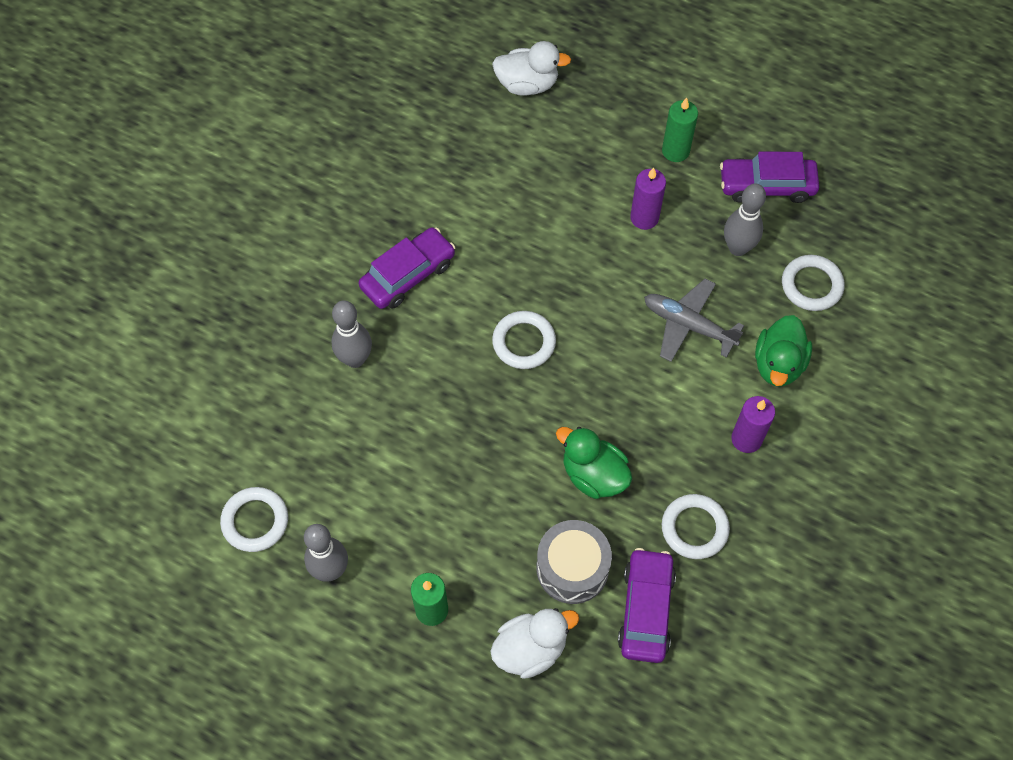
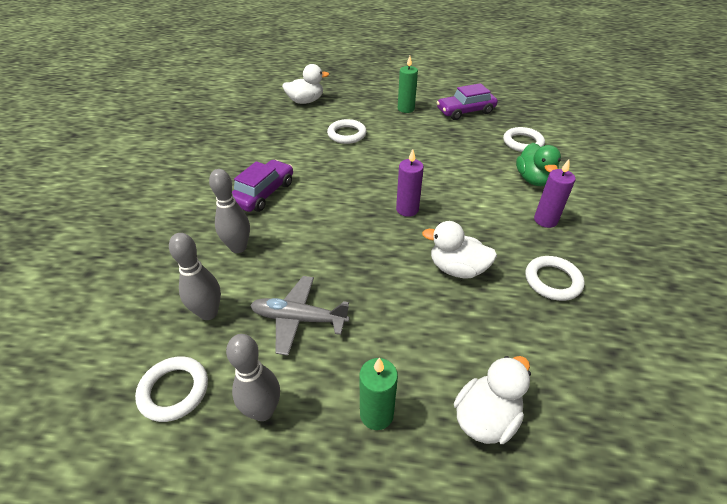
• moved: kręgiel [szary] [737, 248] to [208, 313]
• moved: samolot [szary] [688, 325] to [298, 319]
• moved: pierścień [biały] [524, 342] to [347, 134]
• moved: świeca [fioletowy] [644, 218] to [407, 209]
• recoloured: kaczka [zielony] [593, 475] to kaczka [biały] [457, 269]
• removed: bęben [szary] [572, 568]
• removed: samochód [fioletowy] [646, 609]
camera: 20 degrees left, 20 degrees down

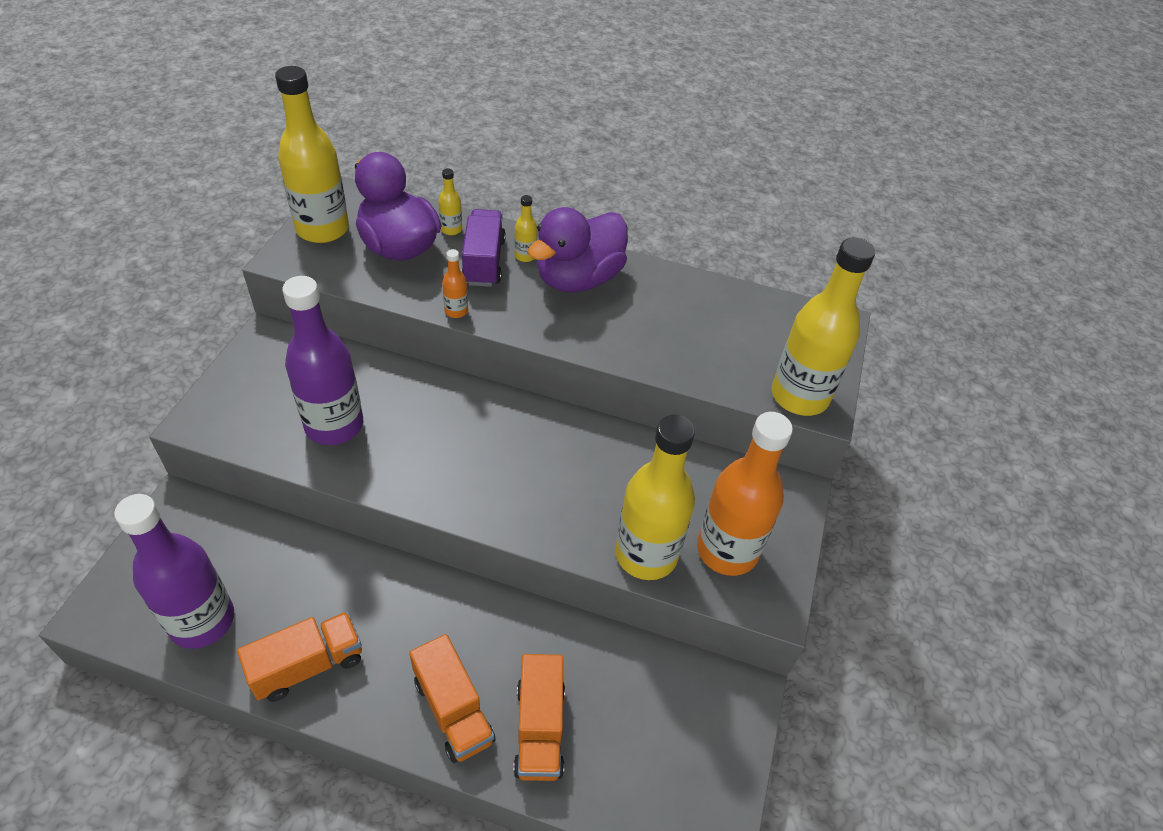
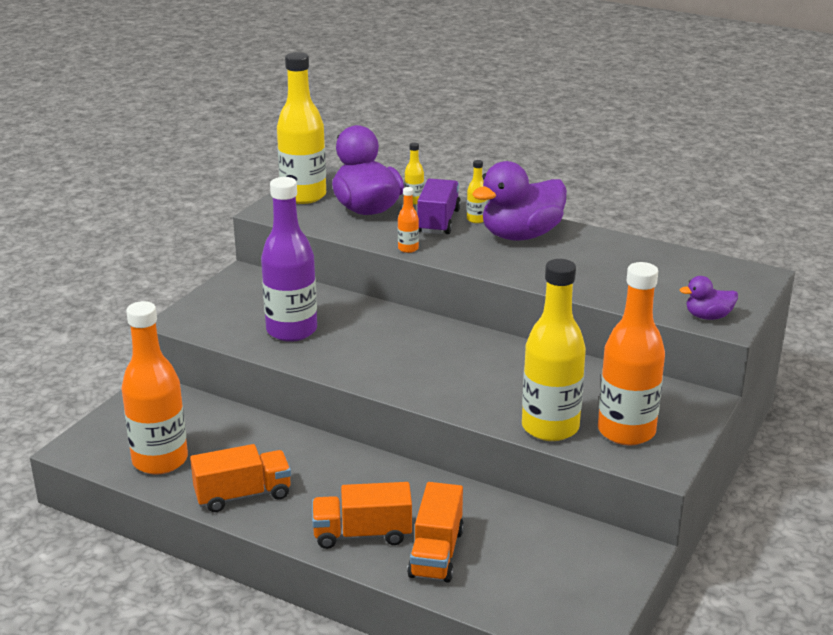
• recoloured: butelka [fioletowy] [202, 621] to butelka [pomarańczowy] [160, 460]
• turned: ciężarówka [pomarańczowy] [453, 710] = [362, 534] 105 degrees clockwise
• replaced: butelka [żółty] [799, 396] to kaczka [fioletowy] [708, 316]
camera: 15 degrees right, 20 degrees down

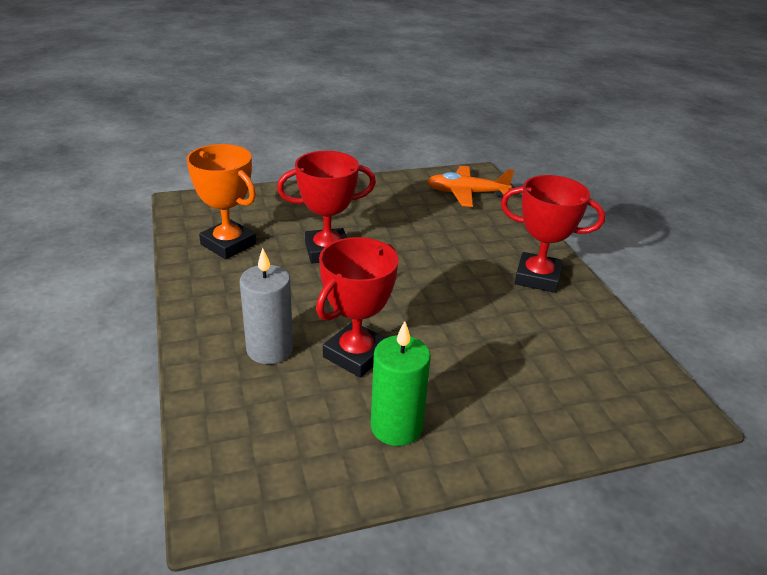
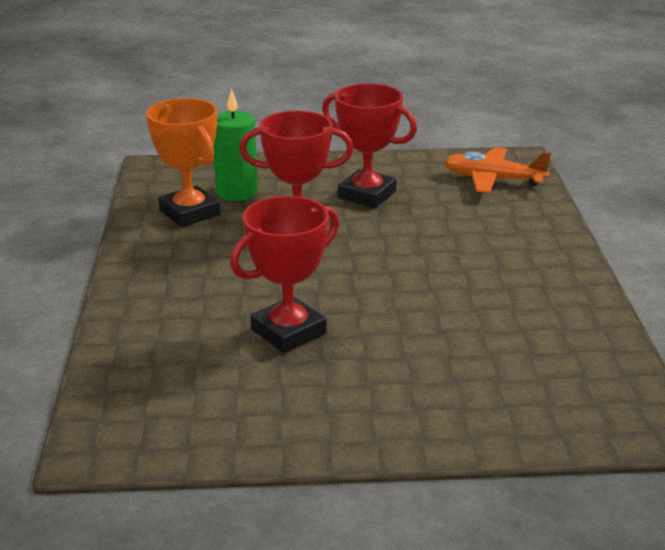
• moved: świeca [zielony] [396, 427] to [237, 192]
• moved: puchar [czerwony] [537, 277] to [367, 195]
• removed: świeca [szary] [270, 349]
camera: 15 degrees right, 5 degrees down

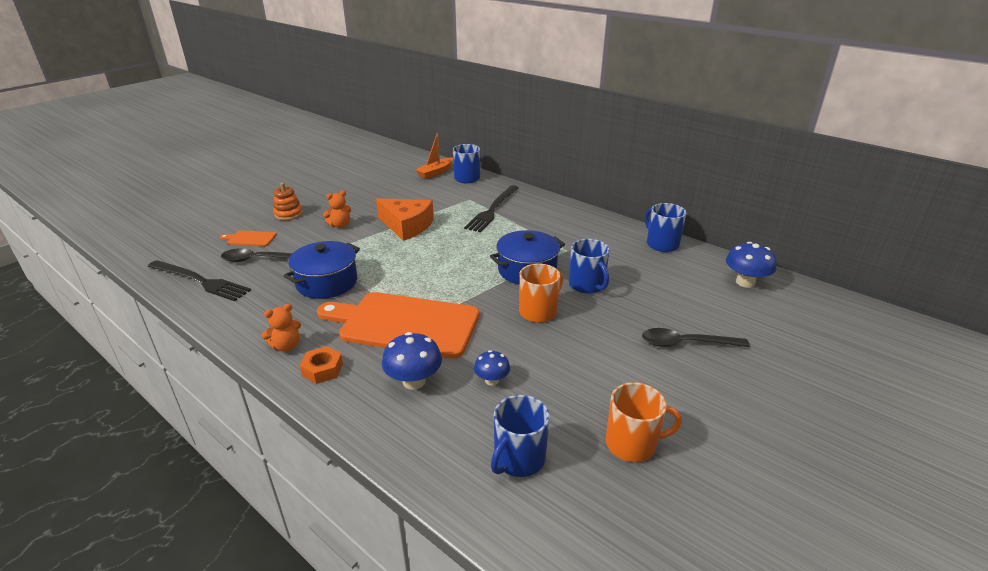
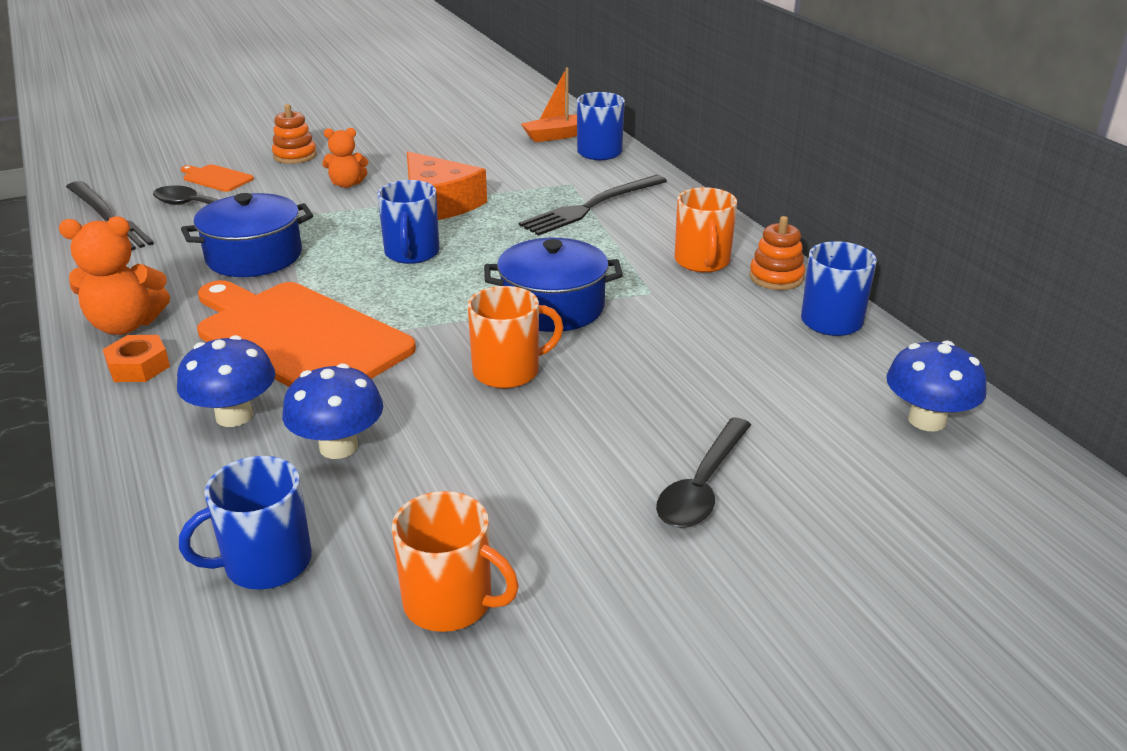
• resized: miś [pomarańczowy] [286, 346] = [126, 325] x1.58
• resized: grzyb [niebieski] [492, 380] = [338, 447] x1.62
• moved: kubek [niebieski] [587, 285] to [412, 253]
• turned: łyżka [czarny] [686, 343] = [702, 486] 90 degrees counterclockwise
• added: kubek [pomarańczowy] [702, 262]
• added: zabawka nakładanka [pomarańczowy] [776, 277]
camera: 25 degrees right, 0 degrees up

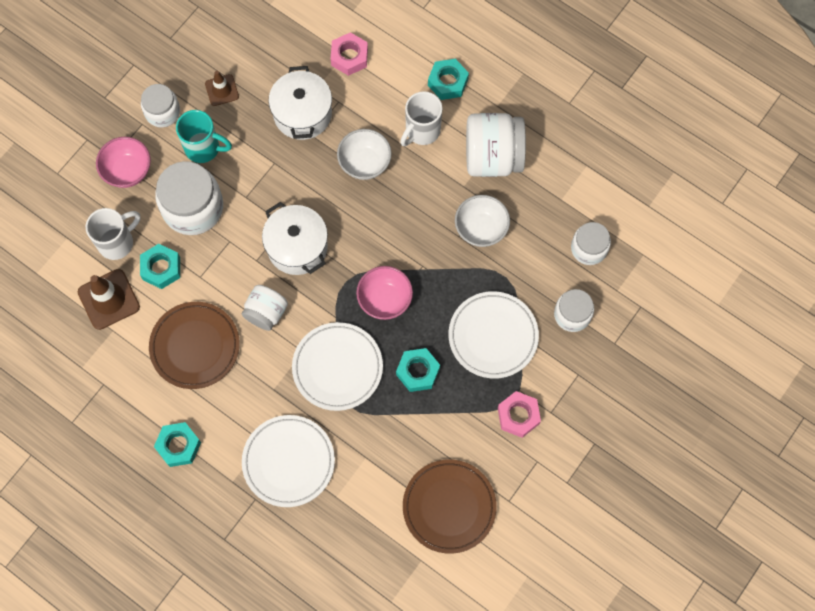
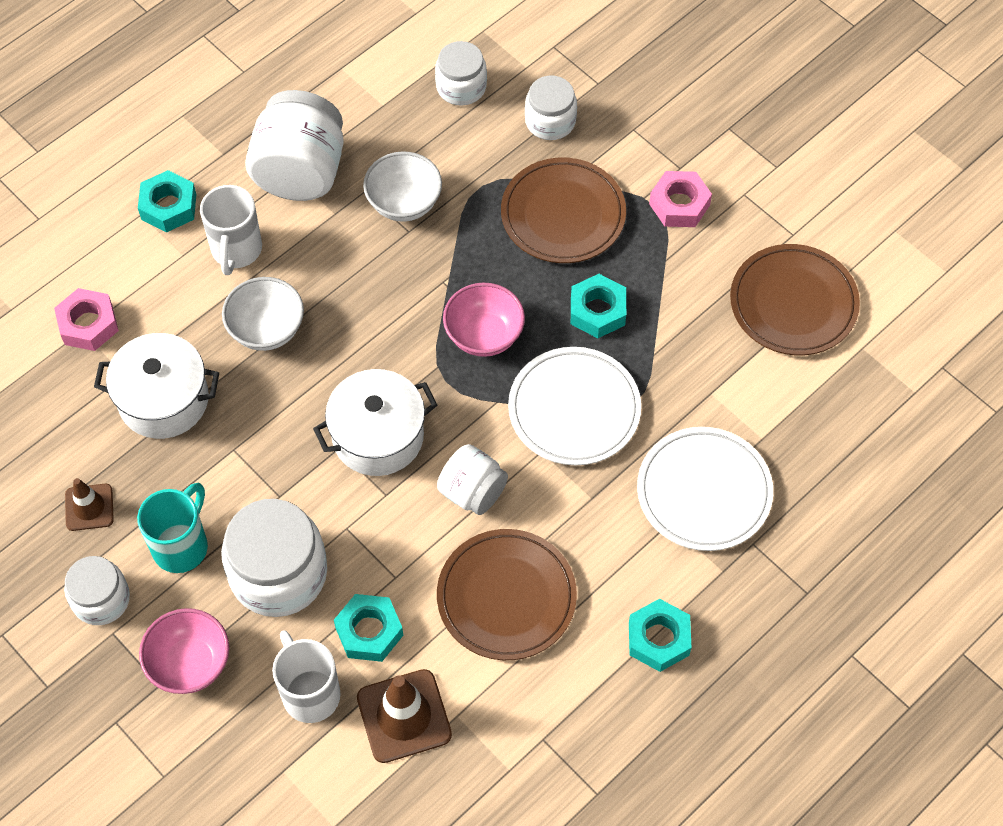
• turned: kubek [biały] [422, 131] = [236, 250] 45 degrees clockwise
• recoloured: talerz [biały] [493, 336] to talerz [brązowy] [563, 215]
camera: 80 degrees left, 10 degrees down

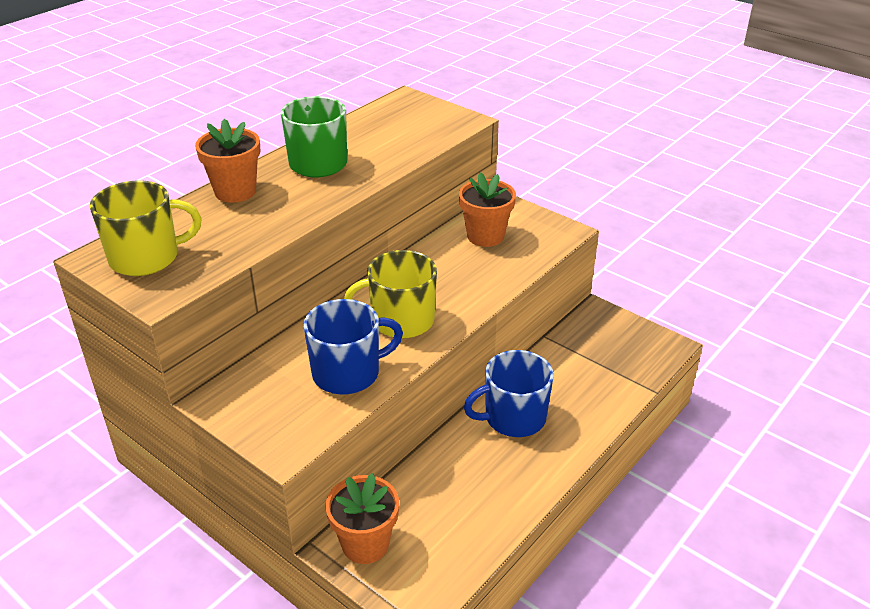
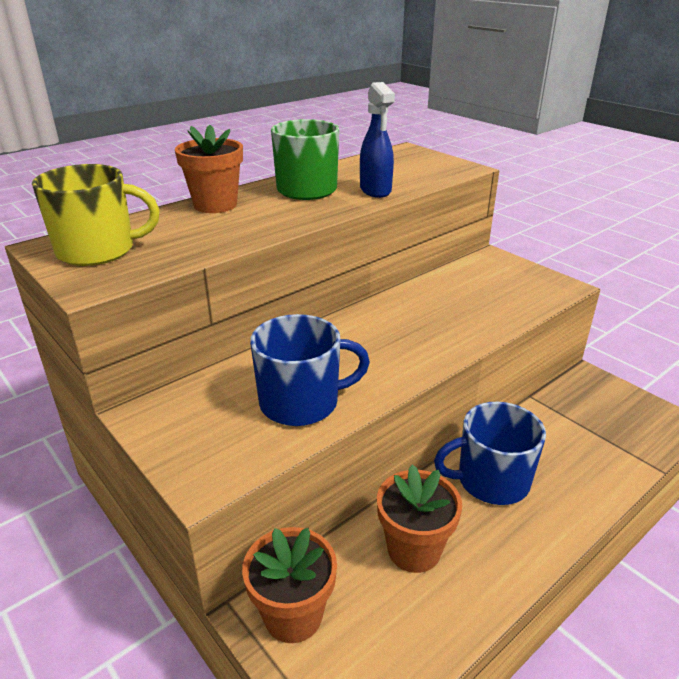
• added: spryskiwacz [niebieski] [375, 190]
• moved: doniczka [pomarańczowy] [485, 236] to [414, 550]
• removed: kubek [żółty] [401, 320]
camera: 10 degrees right, 5 degrees down

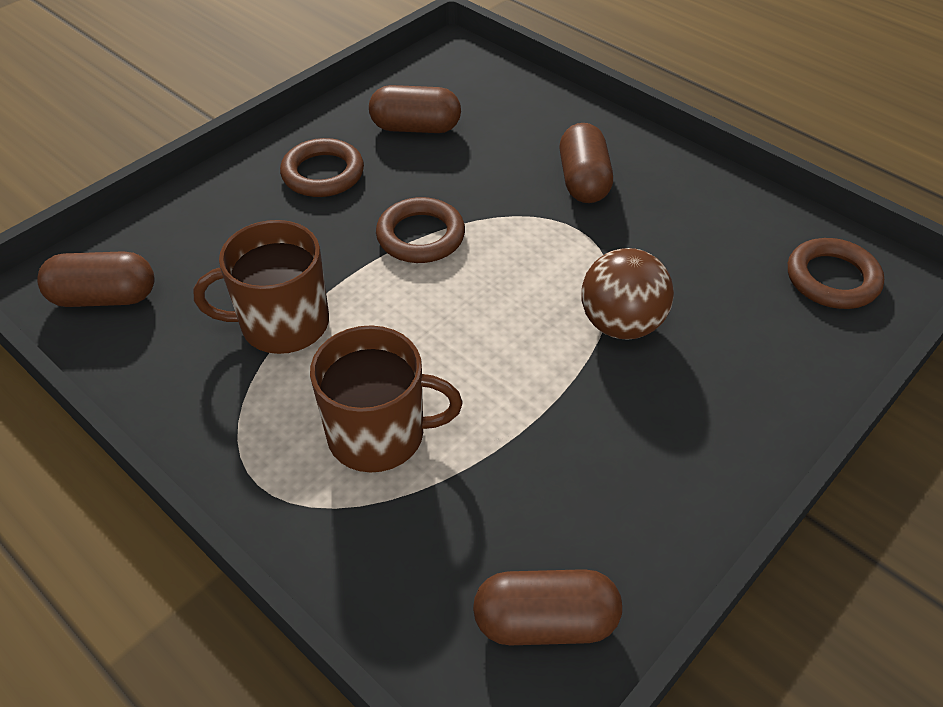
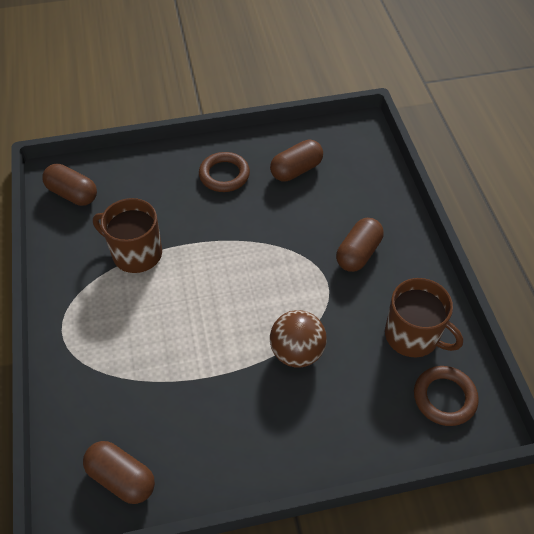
• turned: kapsułka [brązowy] [415, 127] = [296, 170] 75 degrees counterclockwise
• moved: kubek [brązowy] [379, 434] to [413, 335]
• removed: pierścień [brązowy] [420, 236]
camera: 35 degrees right, 5 degrees up

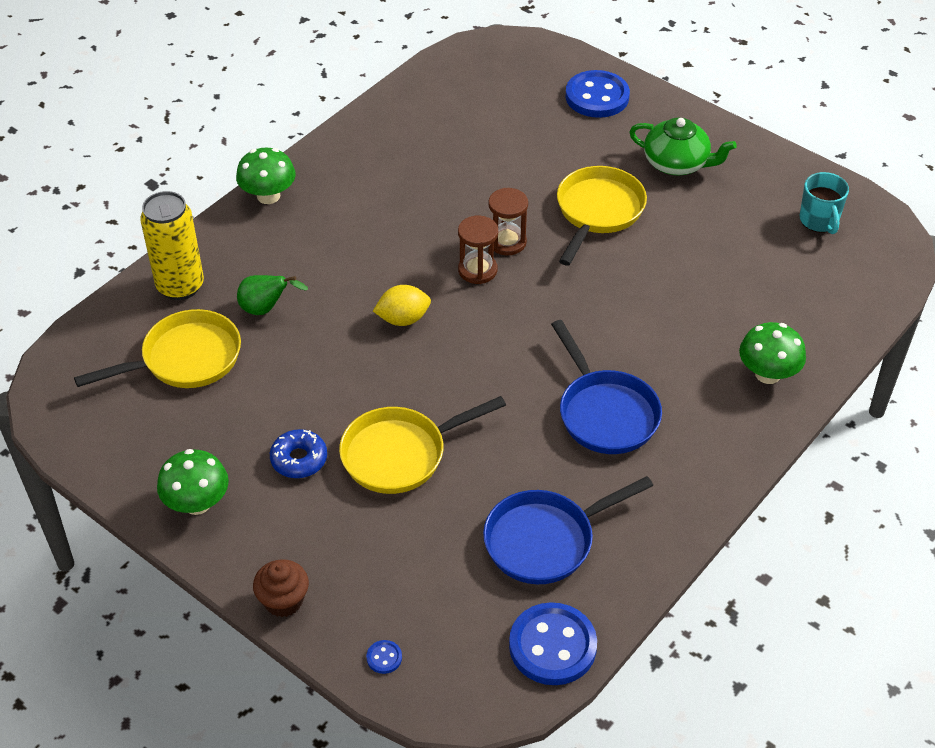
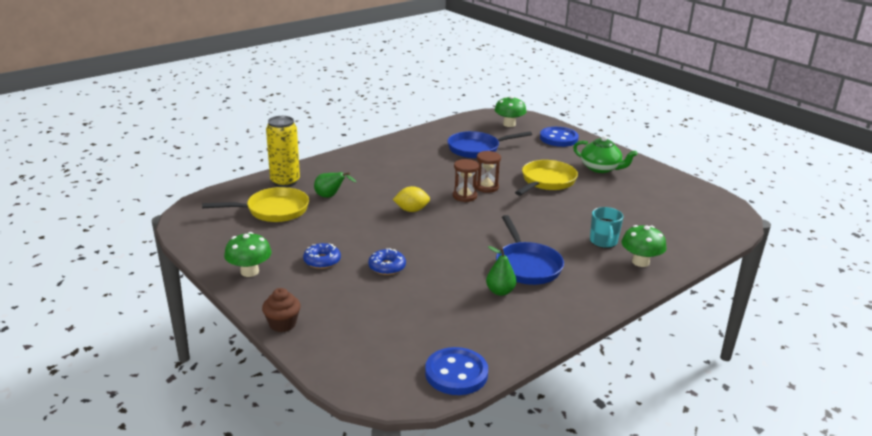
• replaced: patelnia [żółty] [400, 454] to donut [niebieski] [387, 267]
• moved: patelnia [niebieski] [545, 540] to [477, 149]
• added: gruszka [zielony] [500, 291]
• moved: grzyb [zielony] [268, 196] to [509, 124]
• moved: kubek [turkusowy] [819, 221] to [603, 242]
• removed: guzik [niebieski] [384, 658]
camera: 10 degrees right, 20 degrees down

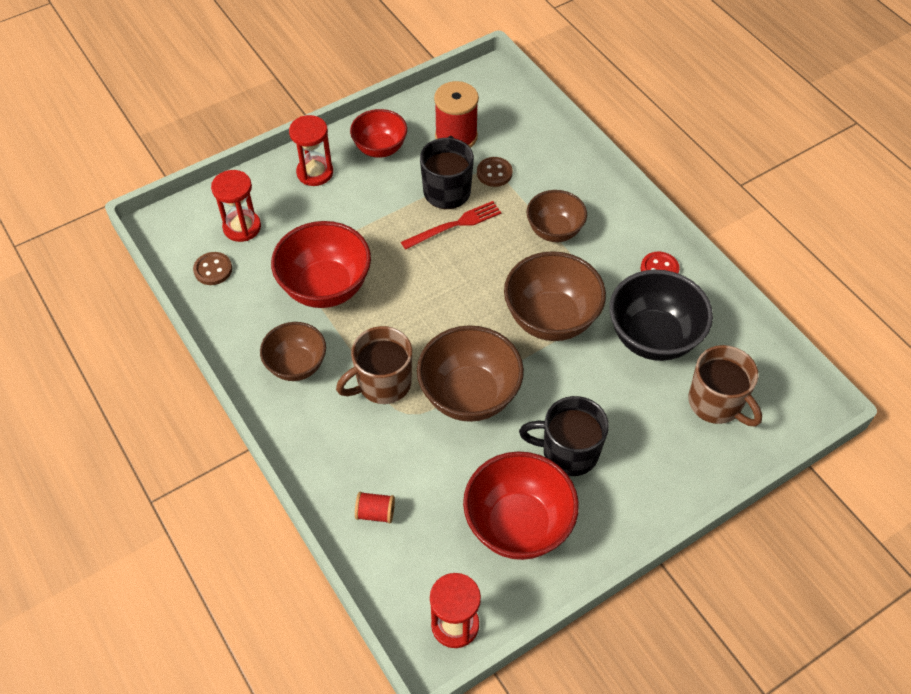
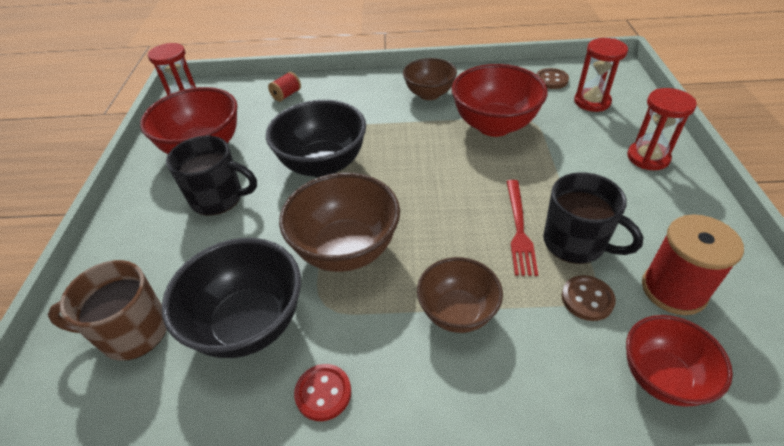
• turned: kubek [czarny] [568, 452] = [218, 198] 60 degrees clockwise
• recoloured: miska [brązowy] [469, 395] to miska [czarny] [323, 165]
• moved: miska [czerwony] [380, 148] to [661, 377]
• removed: kubek [brązowy] [382, 383]
camera: 125 degrees right, 10 degrees down

